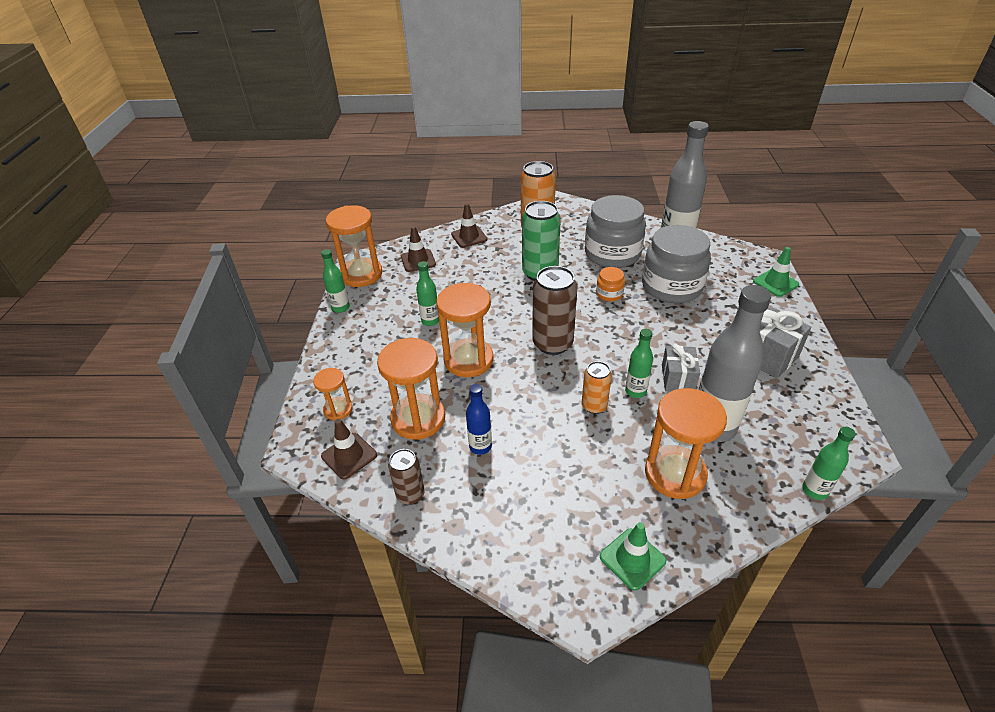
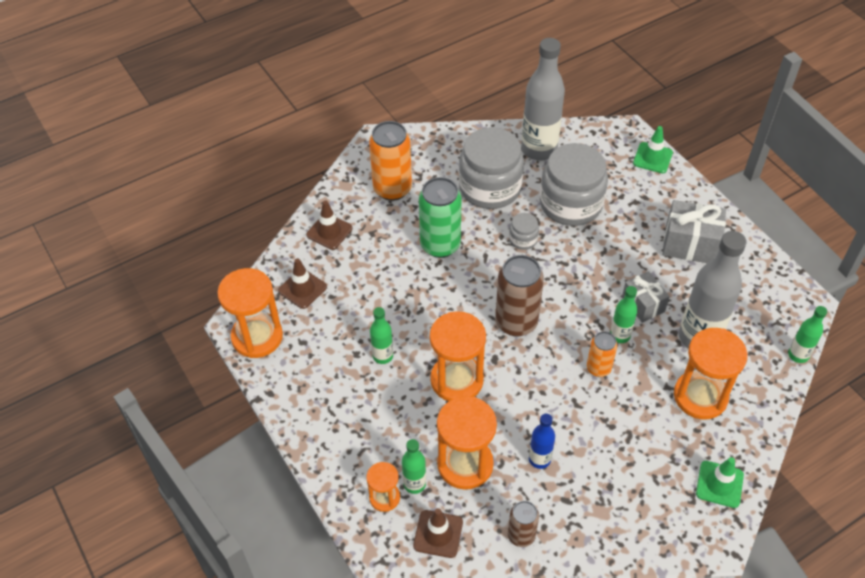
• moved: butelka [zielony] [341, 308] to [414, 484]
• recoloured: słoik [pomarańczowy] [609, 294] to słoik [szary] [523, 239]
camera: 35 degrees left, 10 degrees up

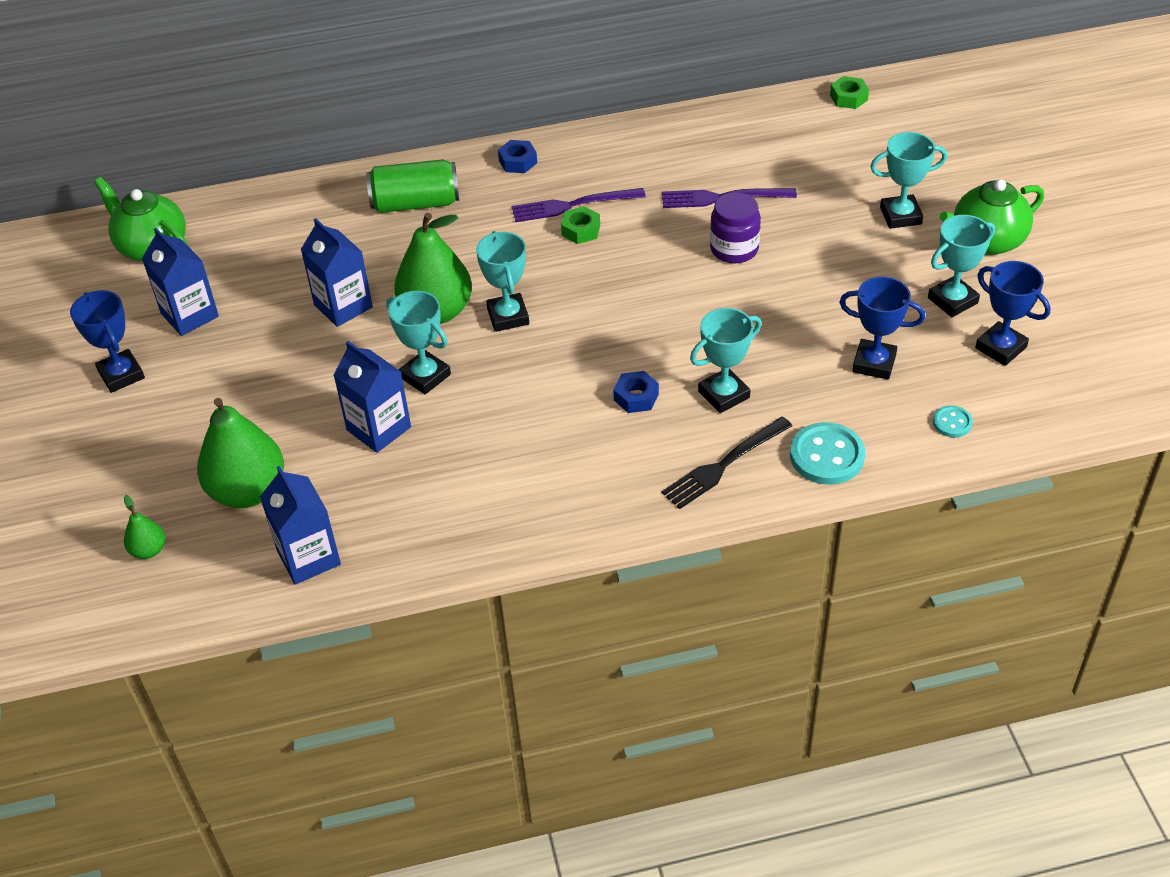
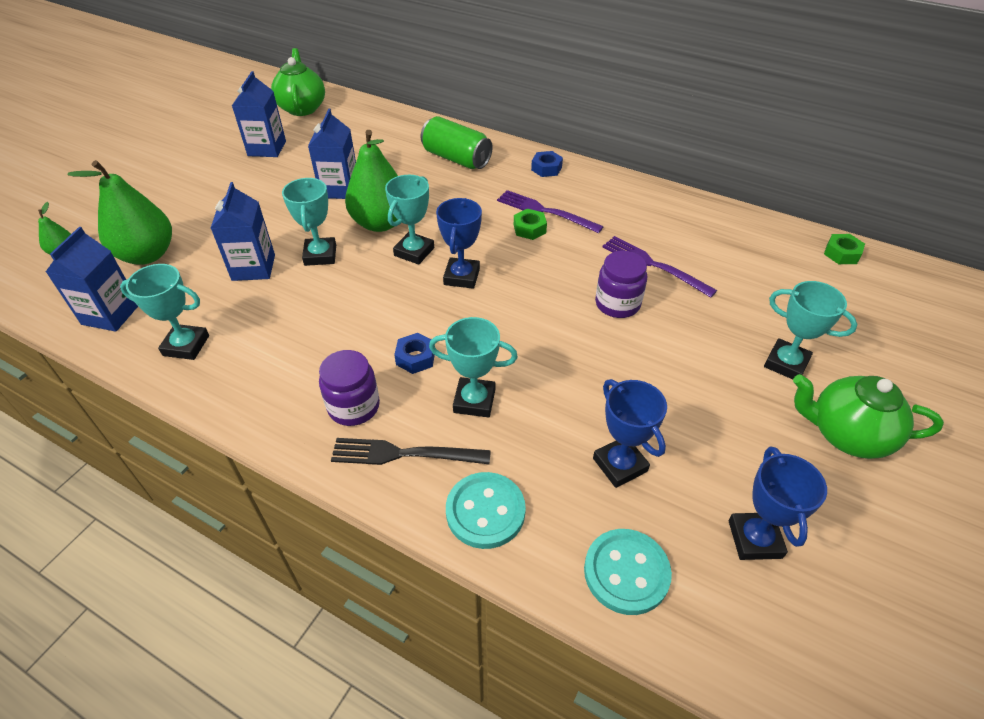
• moved: puchar [turkusowy] [952, 300] to [186, 345]
• added: słoik [fioletowy] [354, 406]
• moved: puchar [niebieski] [121, 375] to [461, 277]
• resized: guzik [turkusowy] [952, 423] = [626, 572] x1.89
camera: 40 degrees right, 0 degrees up

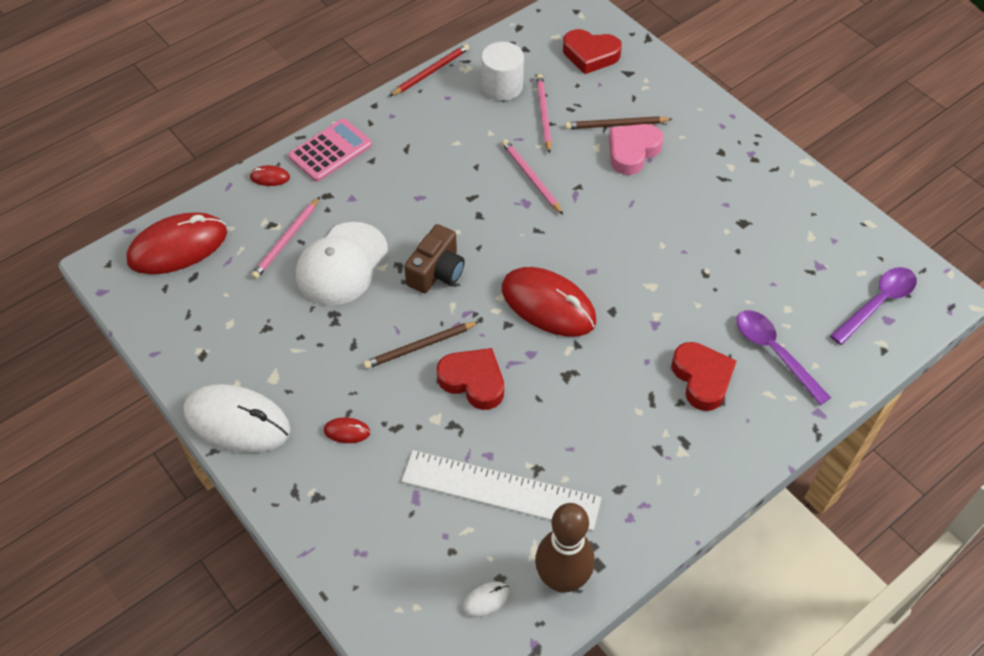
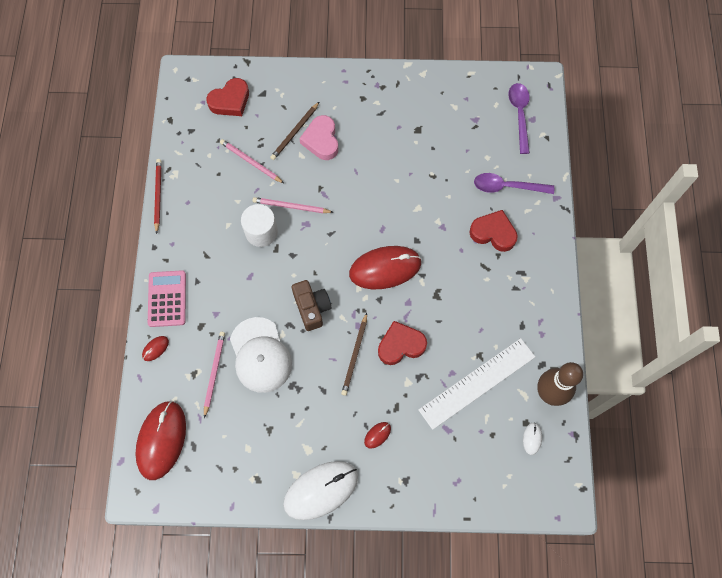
• turned: ołówek [różowy] [287, 240] = [214, 373] 150 degrees counterclockwise
• moved: walec [biały] [502, 86] to [261, 232]
camera: 50 degrees left, 15 degrees up

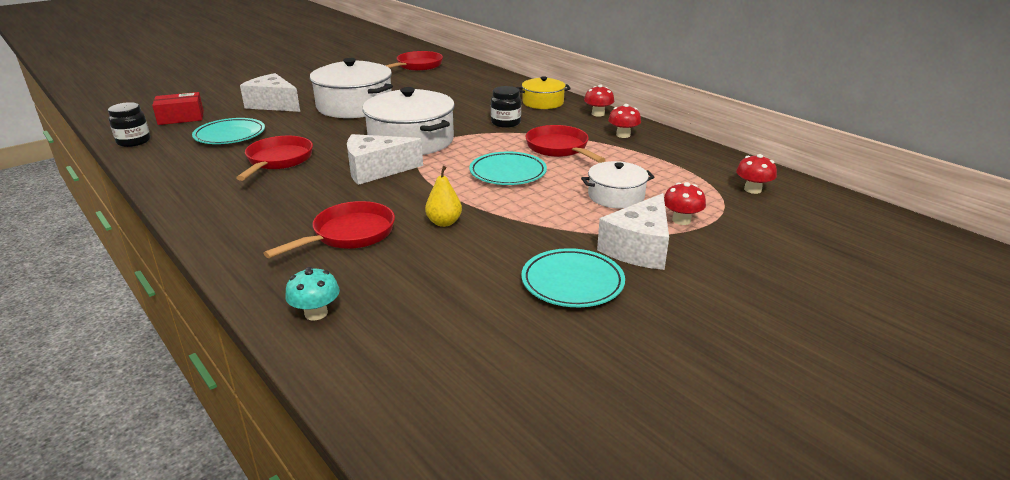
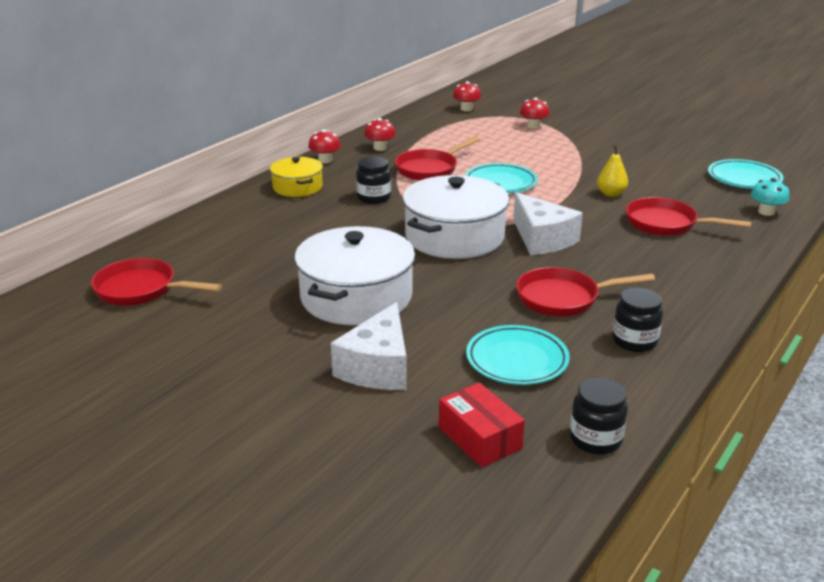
• added: słoik [czarny] [634, 341]
• moved: talerz [turkusowy] [572, 283] to [744, 179]
• removed: garnek [biały] [616, 196]
• removed: ser [biały] [639, 248]
camera: 105 degrees left, 0 degrees up

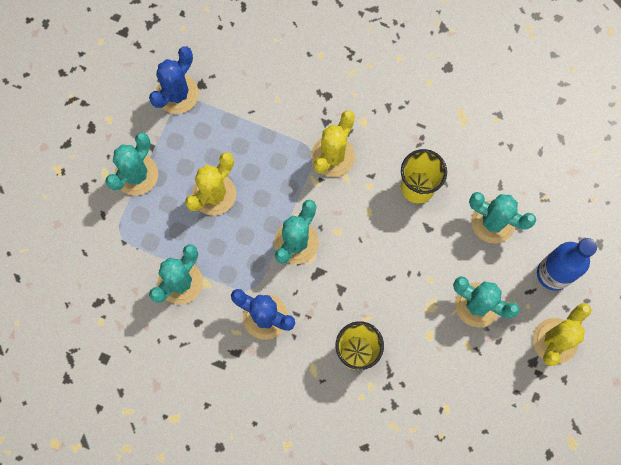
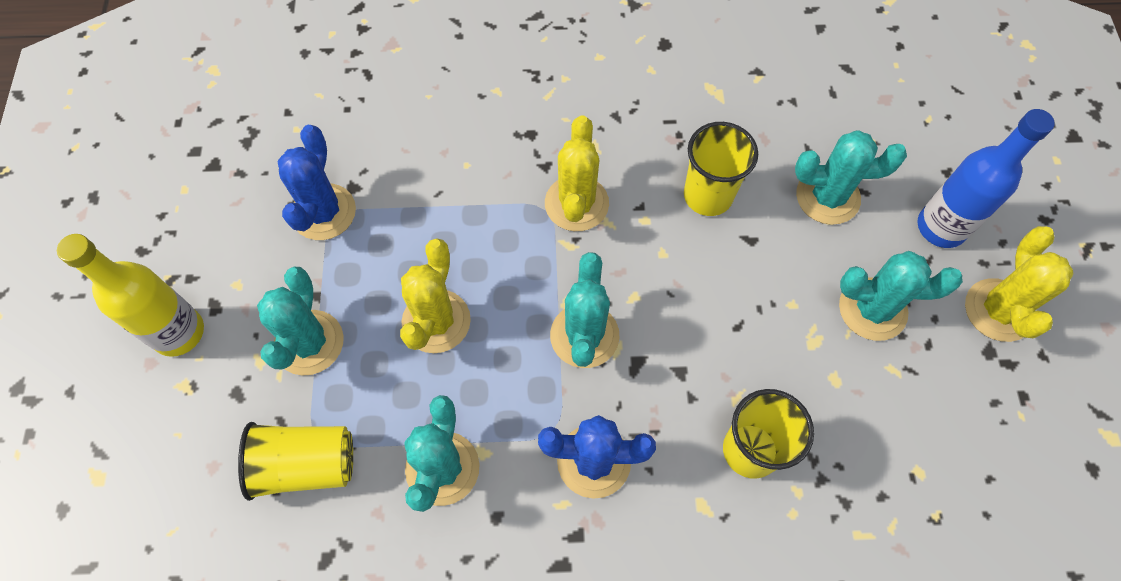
• added: butelka [żółty] [178, 332]
• added: szklanka [żółty] [306, 465]
camera: 25 degrees left, 10 degrees down

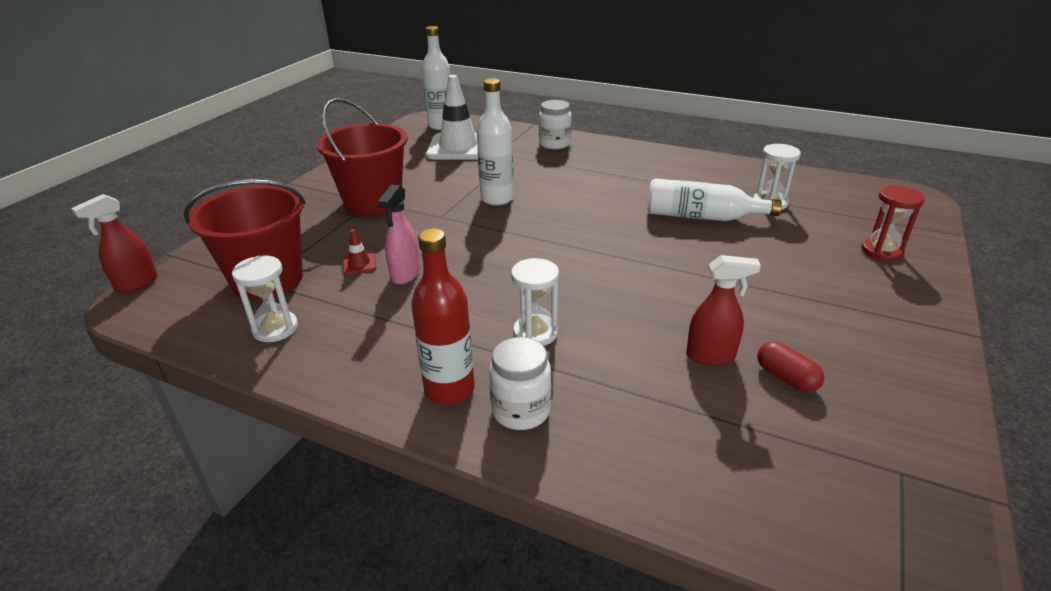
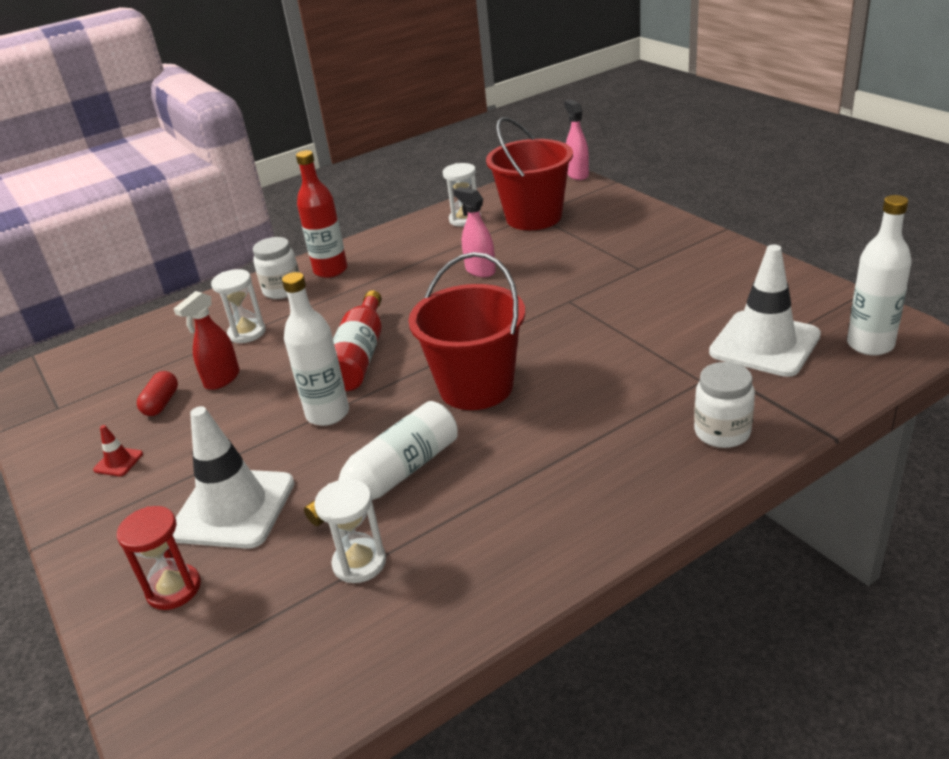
• moved: pachołek [czerwony] [359, 264] to [118, 462]
• turned: kapsułka [czerwony] [786, 378] = [161, 403] 75 degrees counterclockwise
• added: pachołek [biały] [233, 508]
• moved: klepsydra [biały] [535, 332] to [247, 333]
• moved: butelka [biały] [497, 199] to [328, 414]
• added: butelka [czerwony] [359, 356]
• moved: wiadro [czerwony] [373, 202] to [476, 387]
• recoloured: spryskiwacz [czerwony] [136, 284] to spryskiwacz [różowy] [577, 174]
camera: 125 degrees right, 0 degrees up

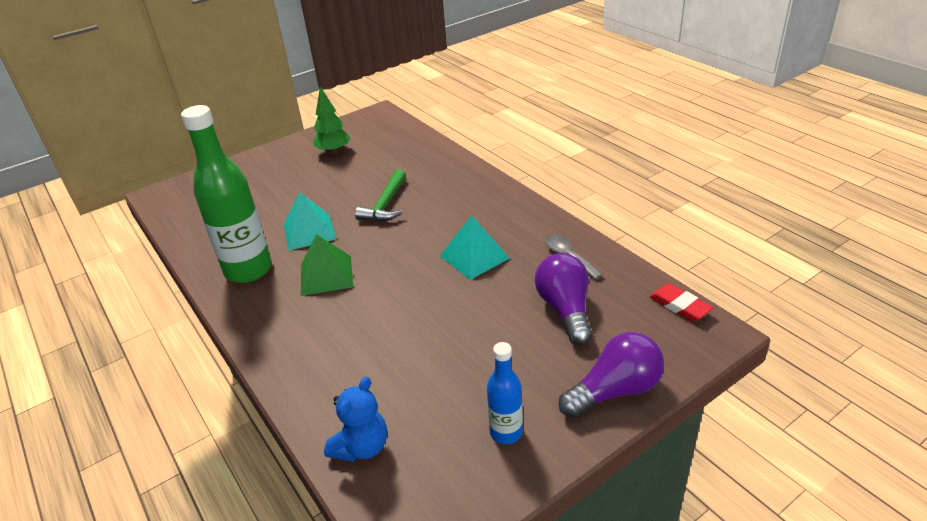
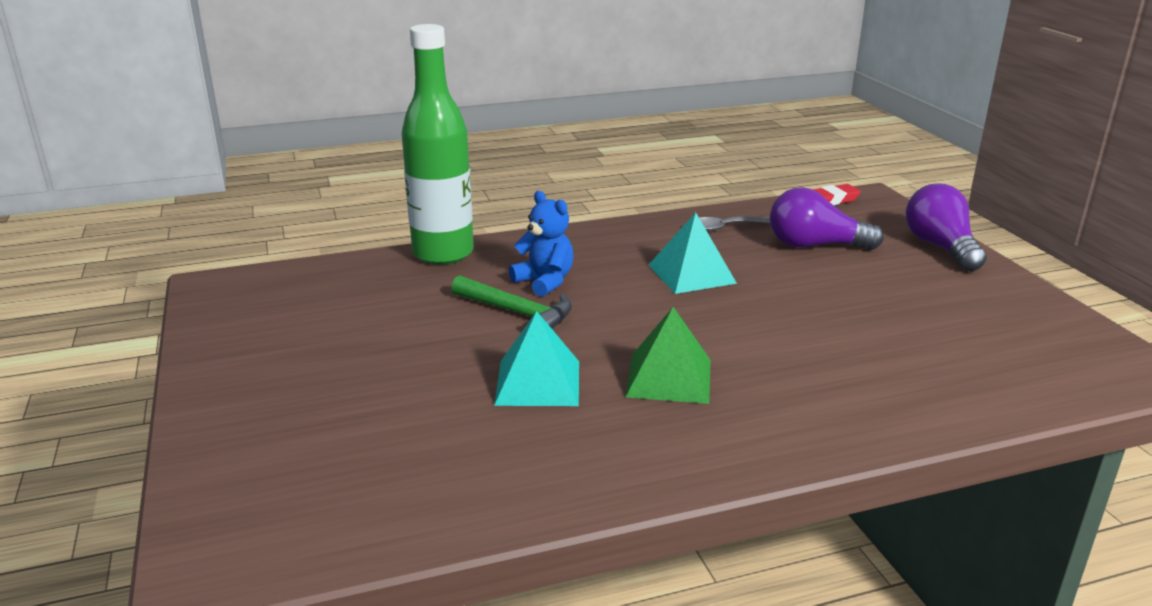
• moved: butelka [zielony] [248, 270] to [443, 253]
• moved: miś [niebieski] [361, 447] to [545, 281]
• removed: drzewko [zielony] [334, 151]
• removed: butelka [niebieski] [506, 432]
camera: 75 degrees left, 10 degrees down

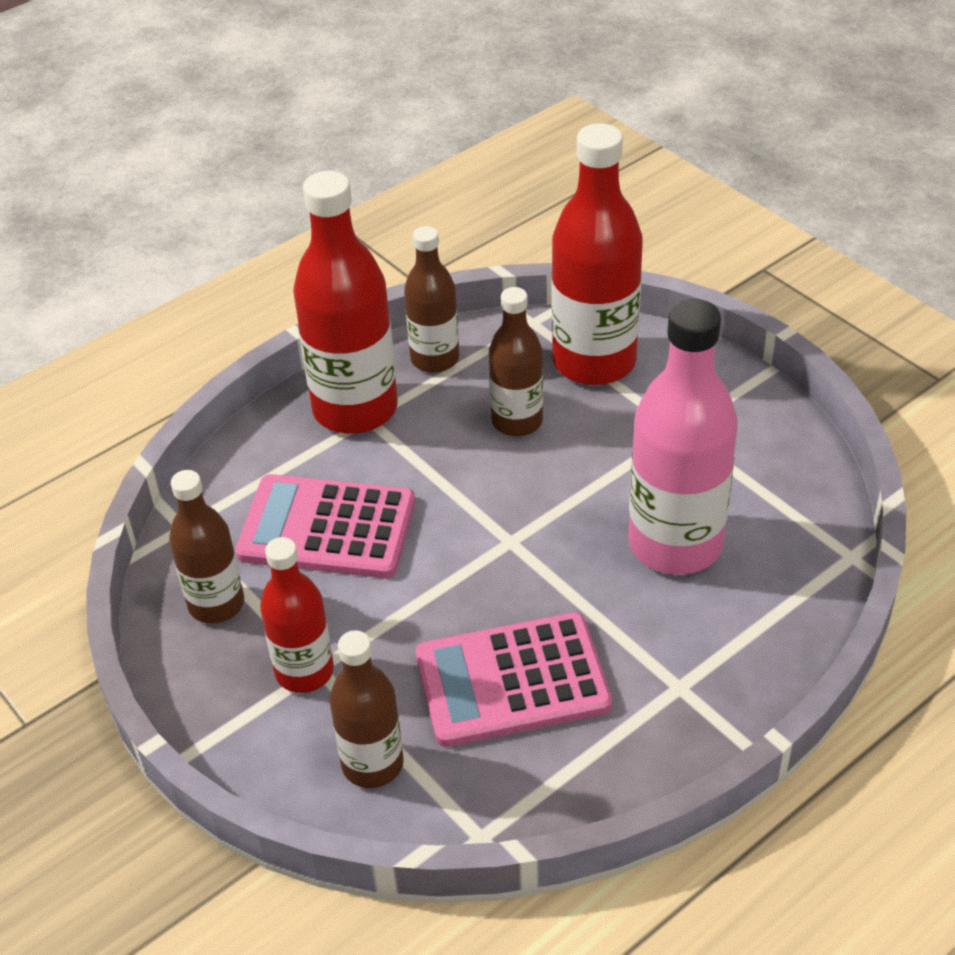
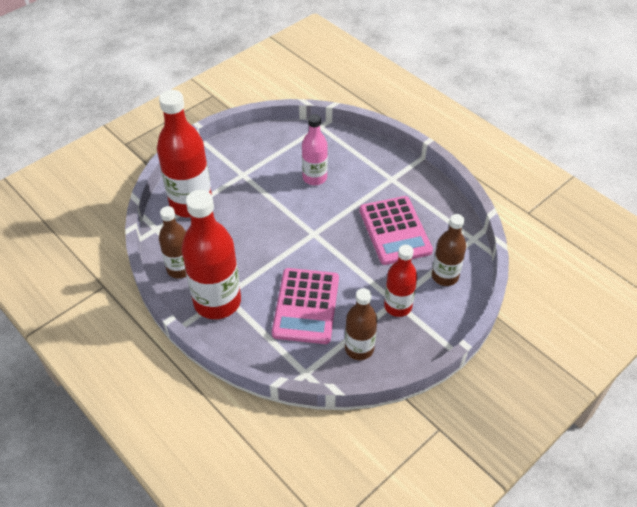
• resized: butelka [różowy] [675, 544] = [314, 178] x0.59
• removed: butelka [brązowy] [517, 421]
camera: 95 degrees left, 5 degrees up

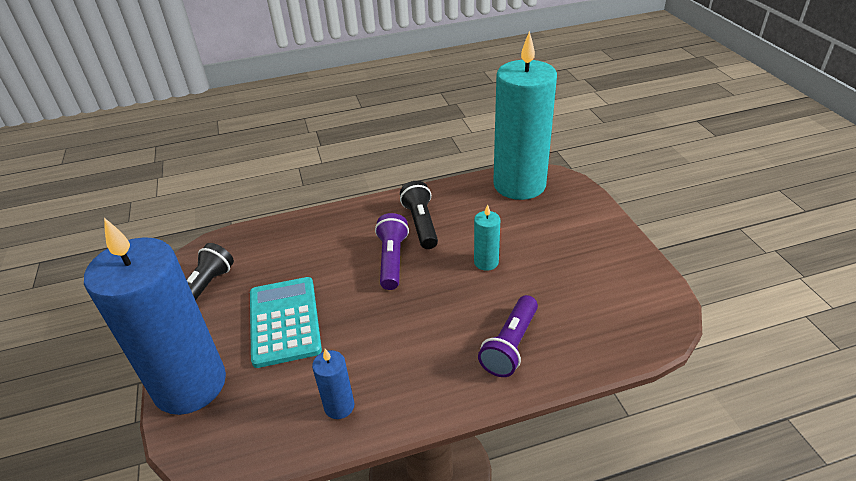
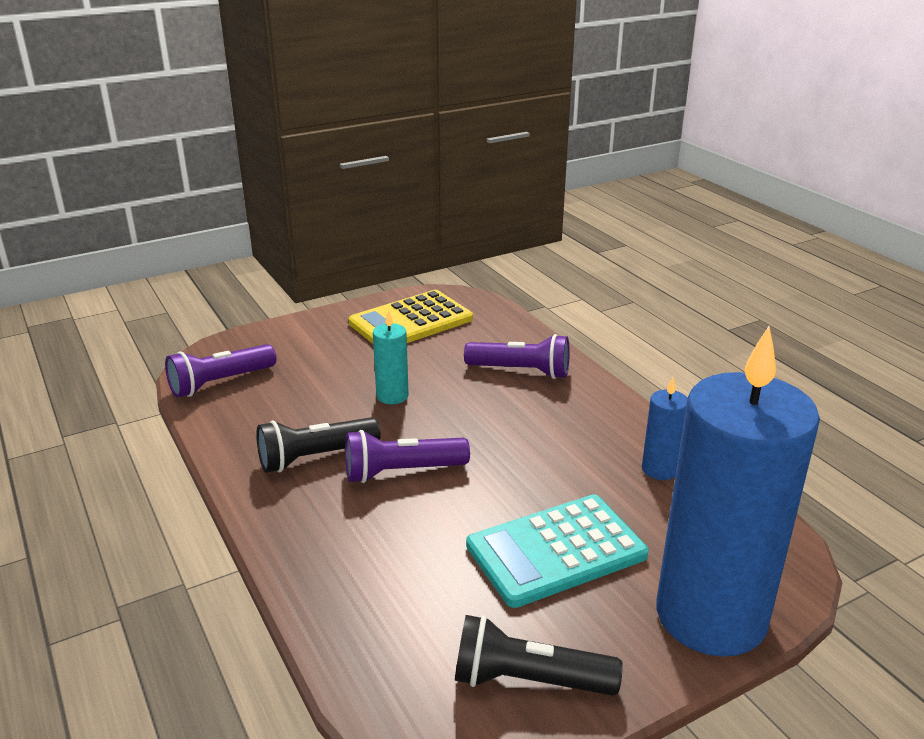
• replaced: świeca [turkusowy] [519, 185] to latarka [fioletowy] [220, 383]
• added: kalkulator [żółty] [411, 321]
camera: 105 degrees left, 10 degrees down

